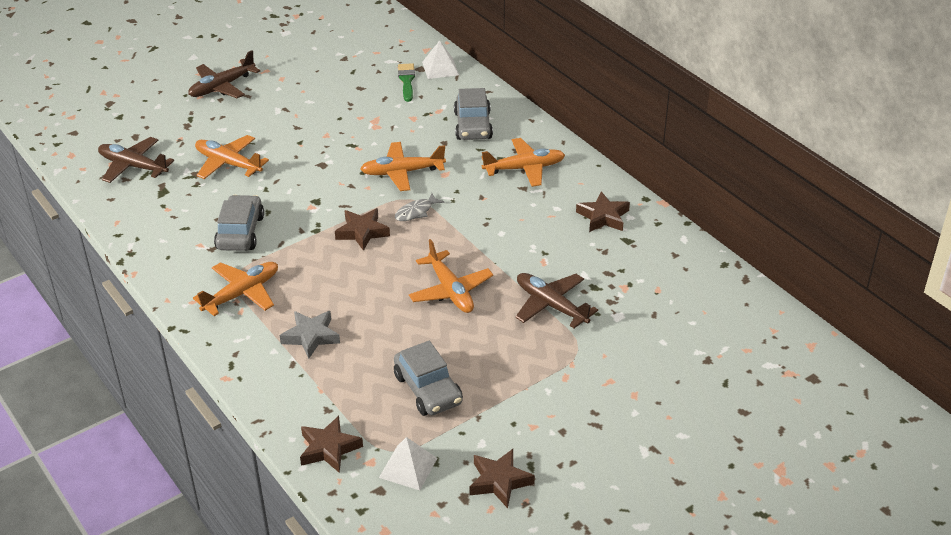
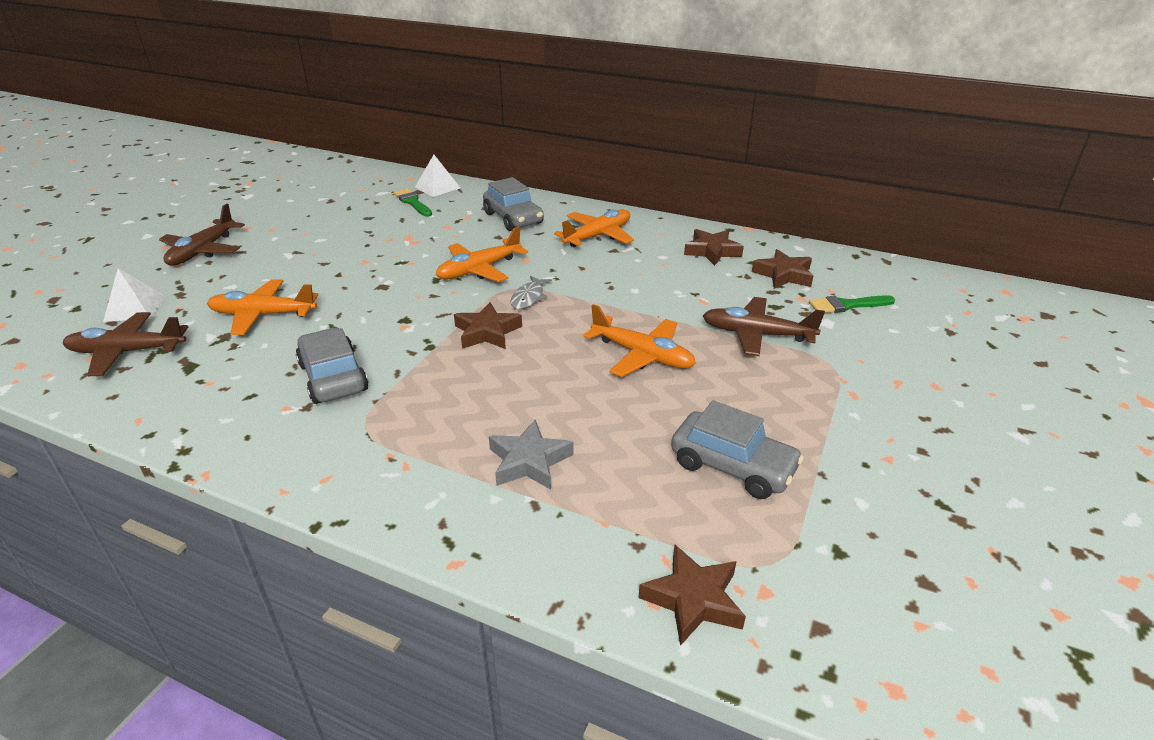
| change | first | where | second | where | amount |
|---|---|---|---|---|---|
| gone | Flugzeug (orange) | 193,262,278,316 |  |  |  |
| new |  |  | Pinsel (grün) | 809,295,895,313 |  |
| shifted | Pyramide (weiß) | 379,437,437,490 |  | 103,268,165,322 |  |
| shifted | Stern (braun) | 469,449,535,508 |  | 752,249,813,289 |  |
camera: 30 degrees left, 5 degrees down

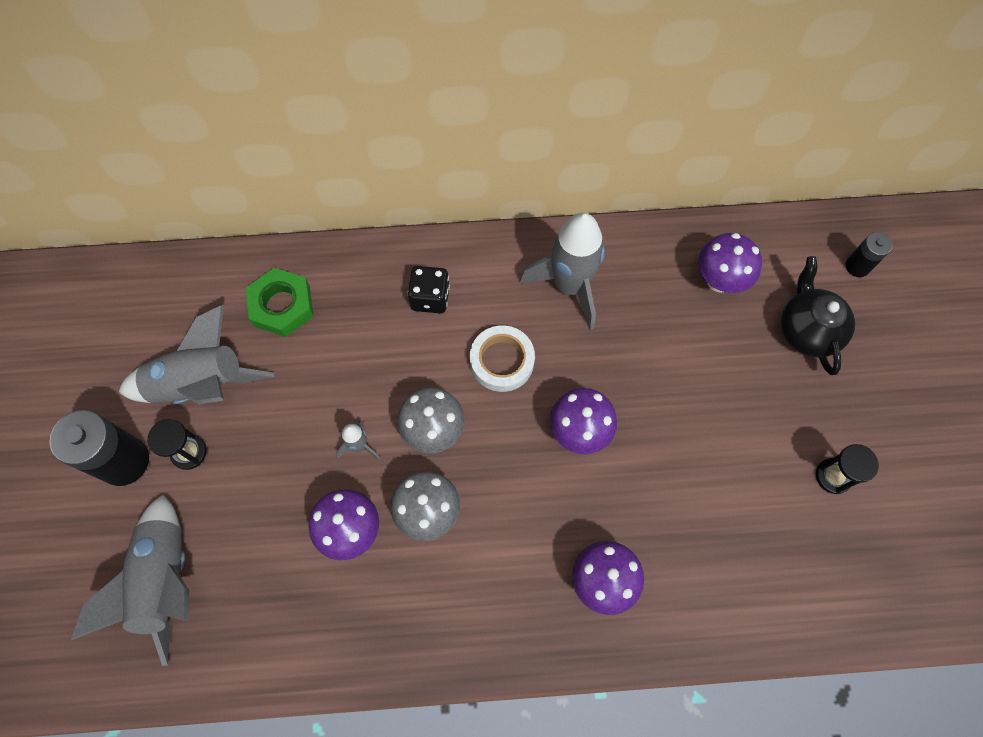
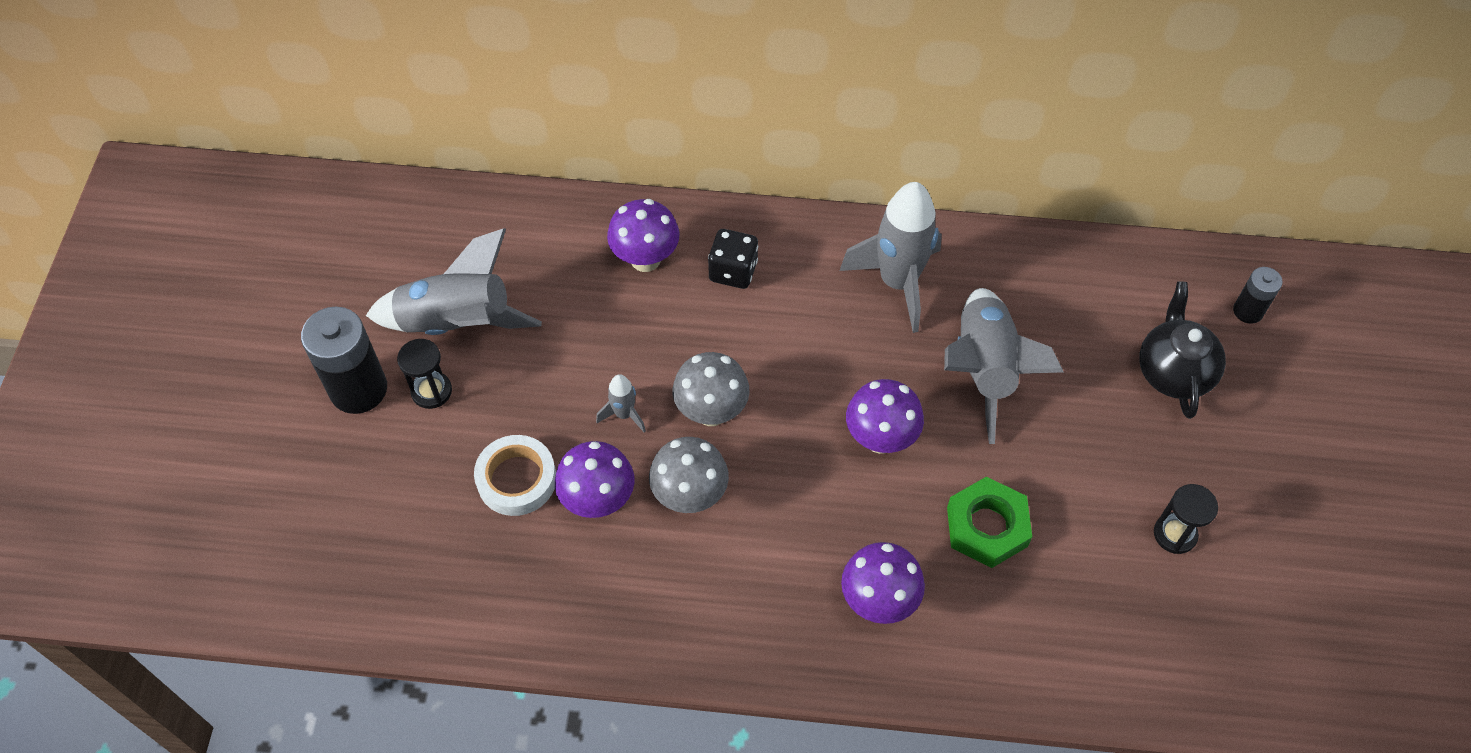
| change | first | where | second | where | amount |
|---|---|---|---|---|---|
| shifted | Rakete (grau) | 71,495,189,666 |  | 944,288,1064,444 |  |
| shifted | Sechskantmutter (grün) | 246,268,314,337 |  | 947,477,1032,568 |  |
| shifted | Klebeband (weiß) | 470,326,535,392 |  | 474,435,556,516 |  |
| shifted | Pilz (lila) | 698,233,762,293 |  | 607,199,679,272 |  |
camera: 10 degrees right, 10 degrees down

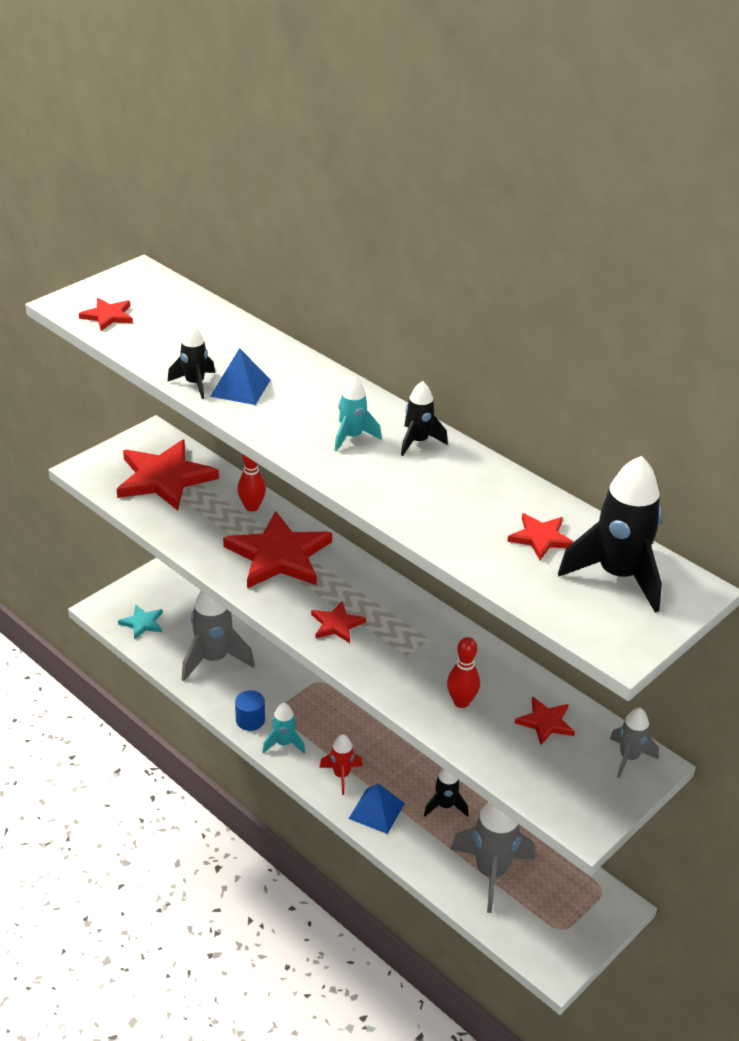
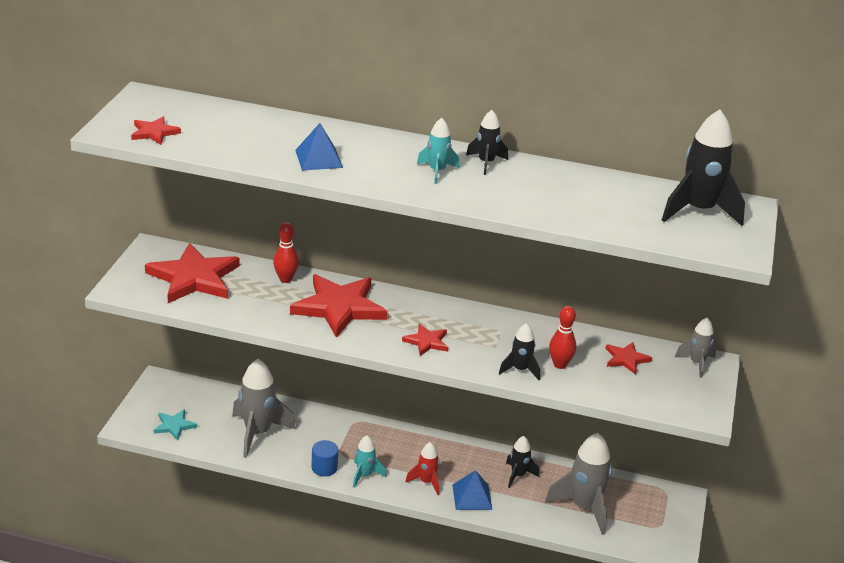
| change | first | where | second | where | amount |
|---|---|---|---|---|---|
| gone | Stern (rot) | 507,513,573,560 |  |  |  |
| shifted | Rakete (schwarz) | 167,324,215,399 |  | 499,323,540,380 |  |
camera: 30 degrees left, 5 degrees down

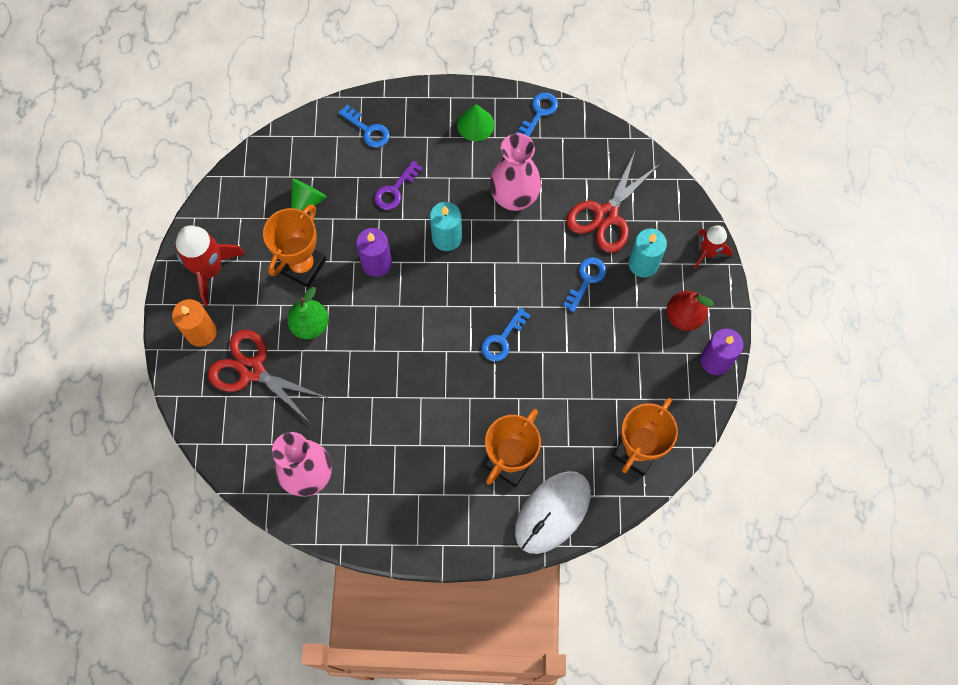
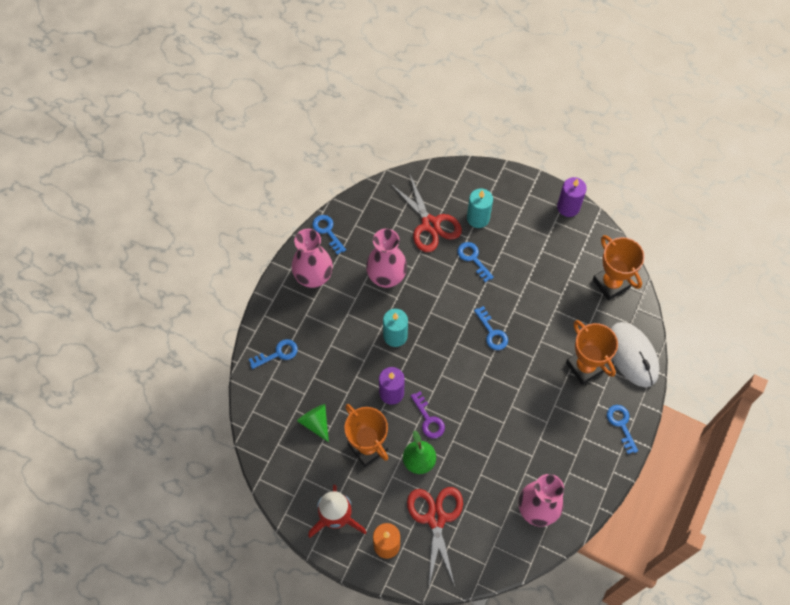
| change | first | where | second | where | amount |
|---|---|---|---|---|---|
| gone | Birne (rot) | 667,291,713,331 |  |  |  |
| gone | Rakete (rot) | 694,225,733,269 |  |  |  |
| new |  |  | Schlüssel (blau) | 607,405,638,454 |  |
| shifted | Schlüssel (lila) | 374,161,423,210 |  | 411,391,445,438 |  |
| swapped | Kegel (grün) | 457,104,494,141 | Vase (rosa) | 292,229,333,288 |  |
| rotated | Schere (rot) | 208,330,328,423 |  | 407,487,463,586 | 120 degrees clockwise |
camera: 65 degrees left, 5 degrees down

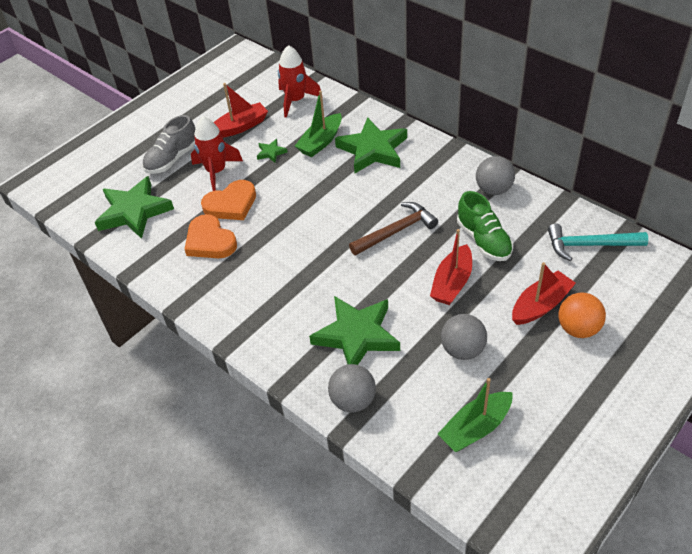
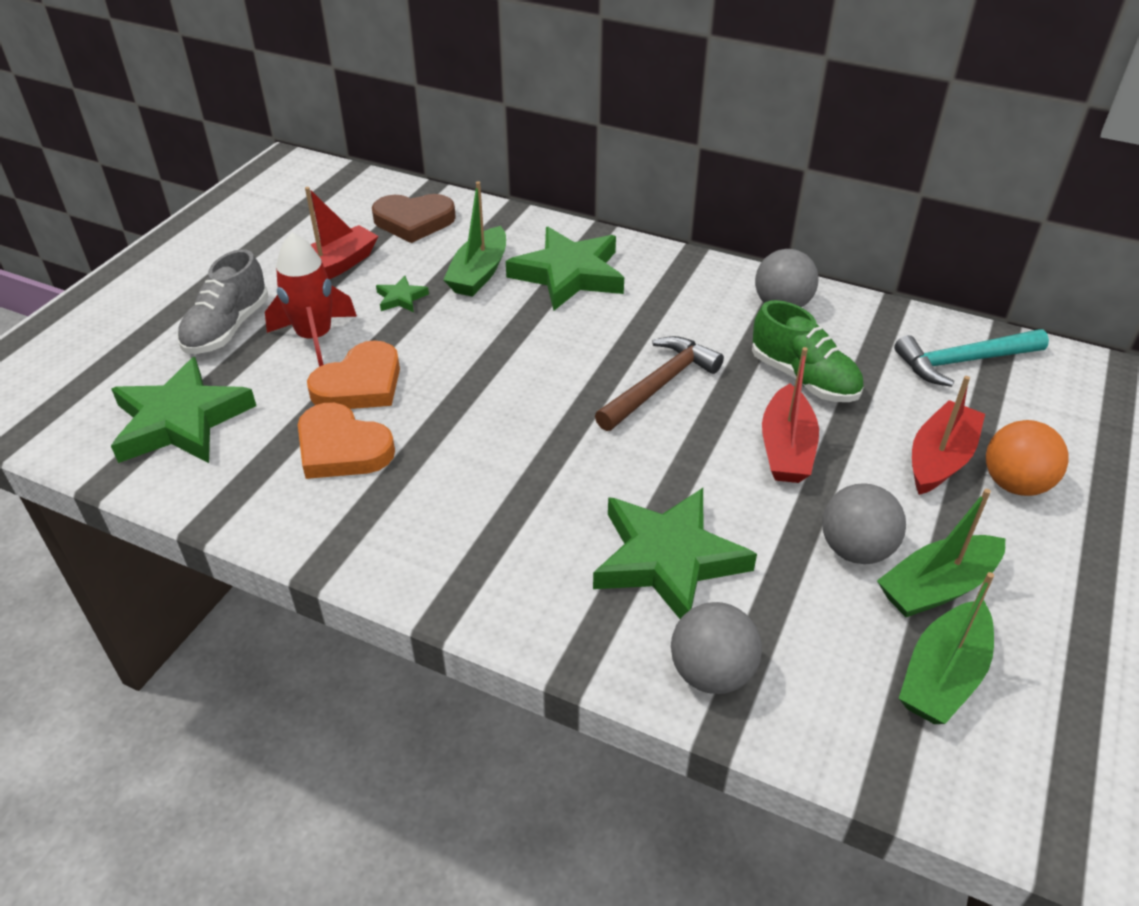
| change | first | where | second | where | amount |
|---|---|---|---|---|---|
| new |  |  | Boot (grün) | 877,489,1005,617 |  |
| swapped | Rakete (rot) | 278,45,323,118 | Herz (braun) | 372,194,456,243 |  |
camera: 20 degrees left, 5 degrees down

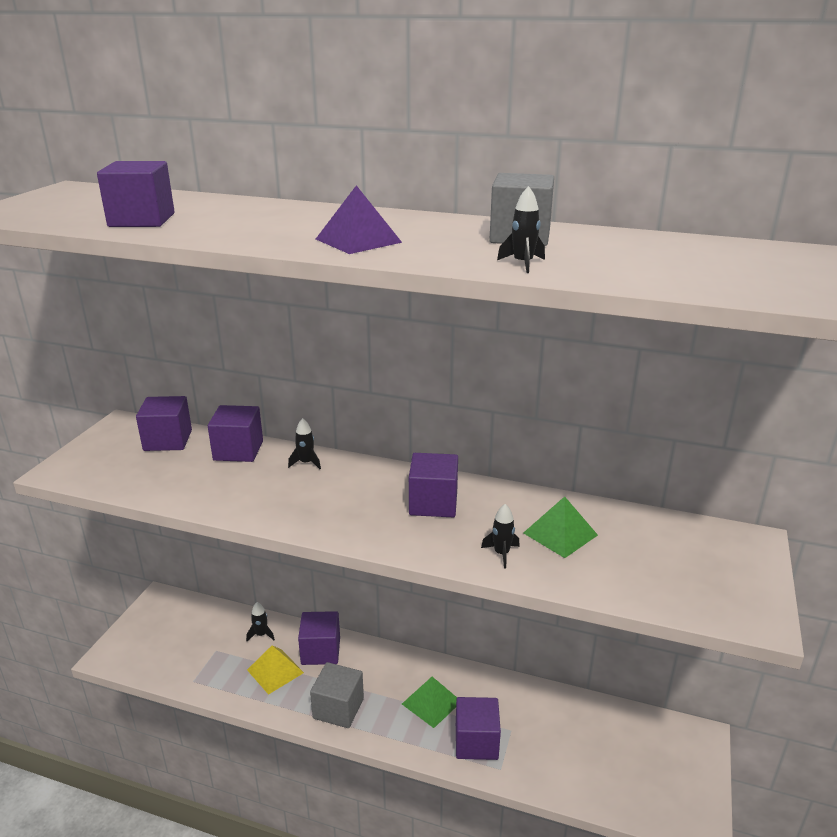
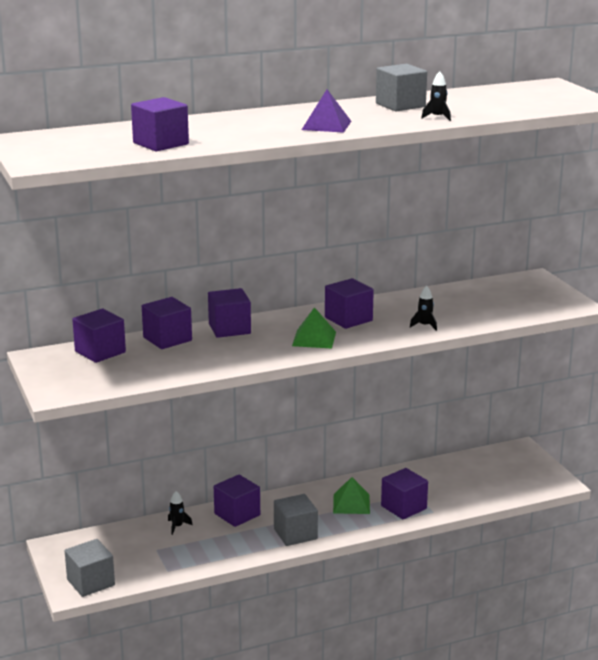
| change | first | where | second | where | amount |
|---|---|---|---|---|---|
| gone | Pyramide (gelb) | 247,645,304,695 |  |  |  |
| new |  |  | Kubus (grau) | 65,539,115,597 |  |
| shifted | Pyramide (grün) | 523,496,598,558 |  | 292,307,336,349 |  |
| swapped | Rakete (schwarz) | 288,418,321,469 | Kubus (lila) | 208,288,251,338 |  |
camera: 40 degrees left, 5 degrees down

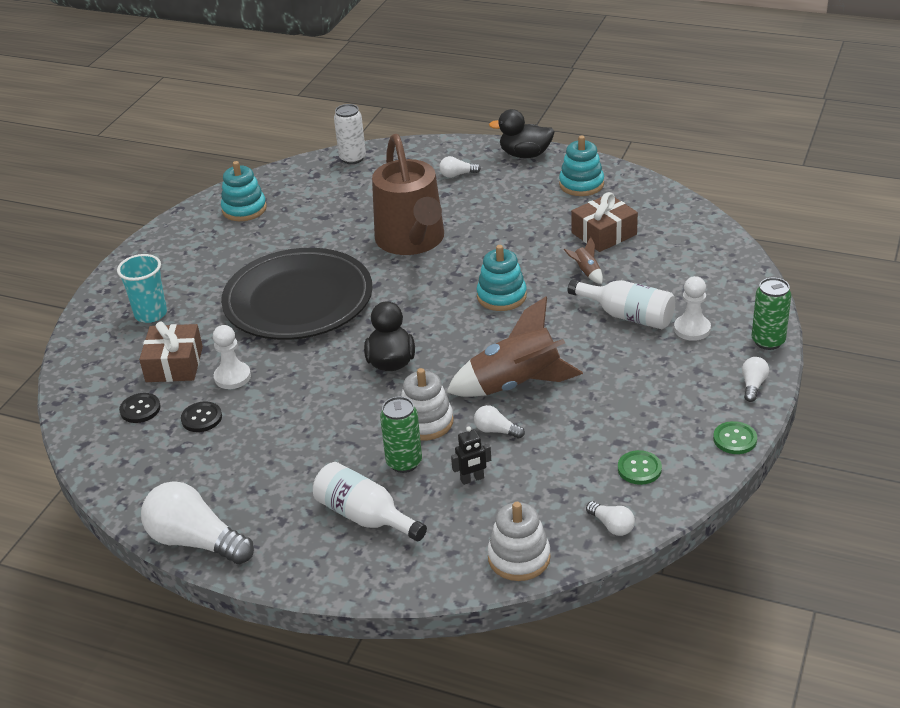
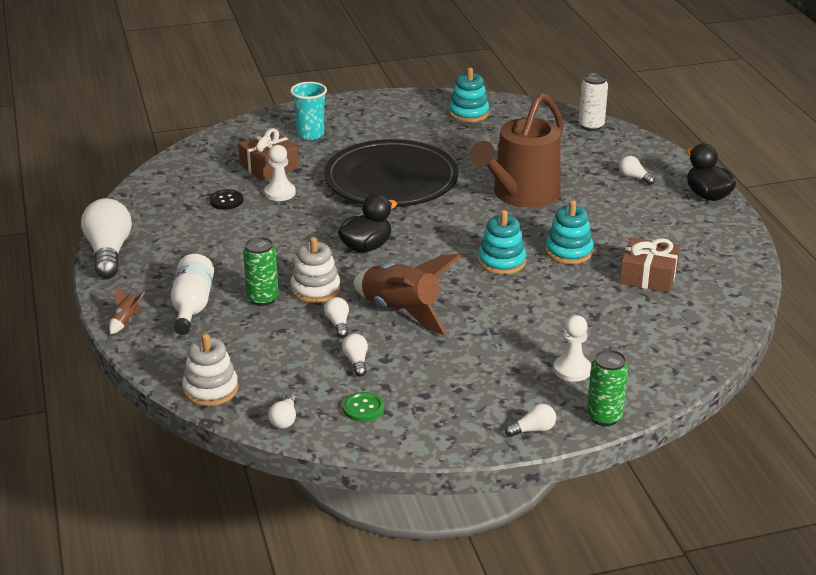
| change | first | where | second | where | amount |
|---|---|---|---|---|---|
| gone | Knopf (schwarz) | 119,393,161,423 |  |  |  |
| gone | Roboter (schwarz) | 451,426,491,485 |  |  |  |
| gone | Flasche (weiß) | 568,279,675,329 |  |  |  |
| gone | Knopf (grün) | 713,421,757,454 |  |  |  |
| new |  |  | Glühbirne (weiß) | 342,334,368,377 |  |
| shifted | Stapelspielzeug (türkis) | 559,135,604,196 |  | 545,200,594,264 |  |
| shifted | Rakete (braun) | 564,237,603,284 |  | 109,286,145,334 |  |
camera: 50 degrees right, 5 degrees down

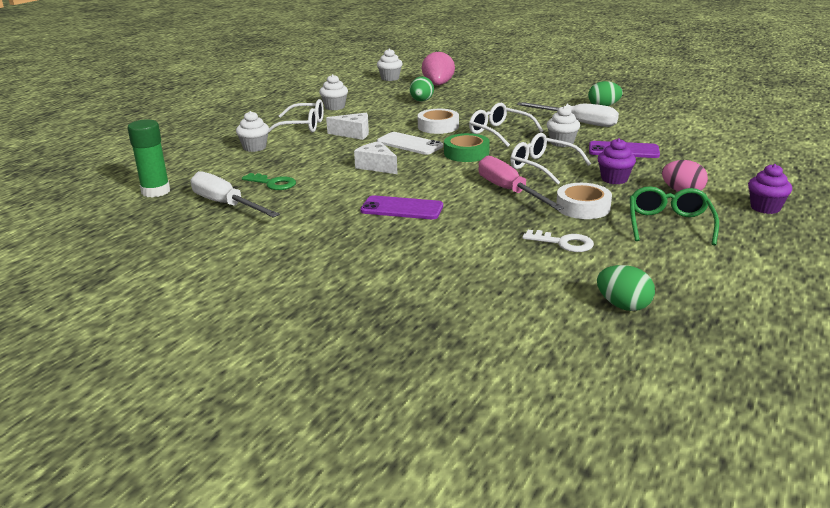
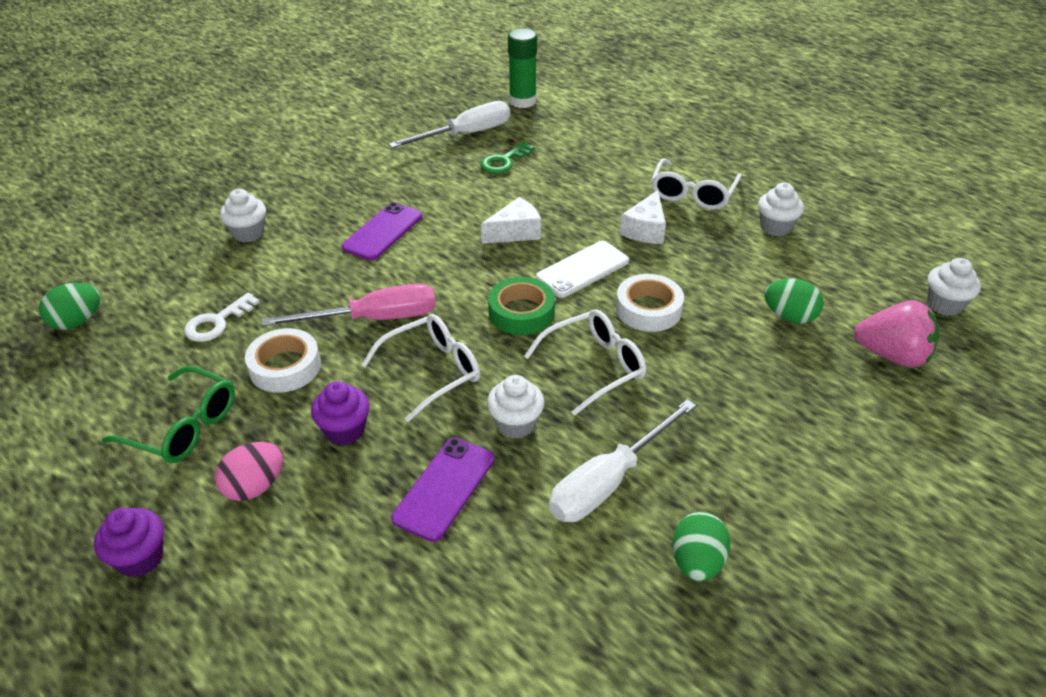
| change | first | where | second | where | amount |
|---|---|---|---|---|---|
| shifted | Muffin (weiß) | 236,111,269,152 |  | 220,189,266,242 |  |
camera: 105 degrees right, 15 degrees up

